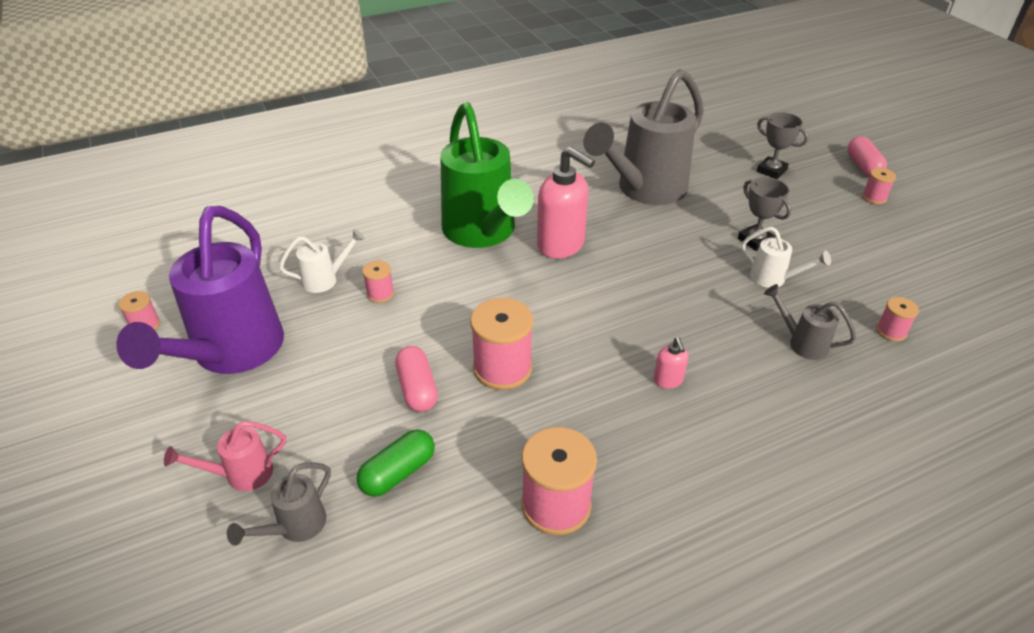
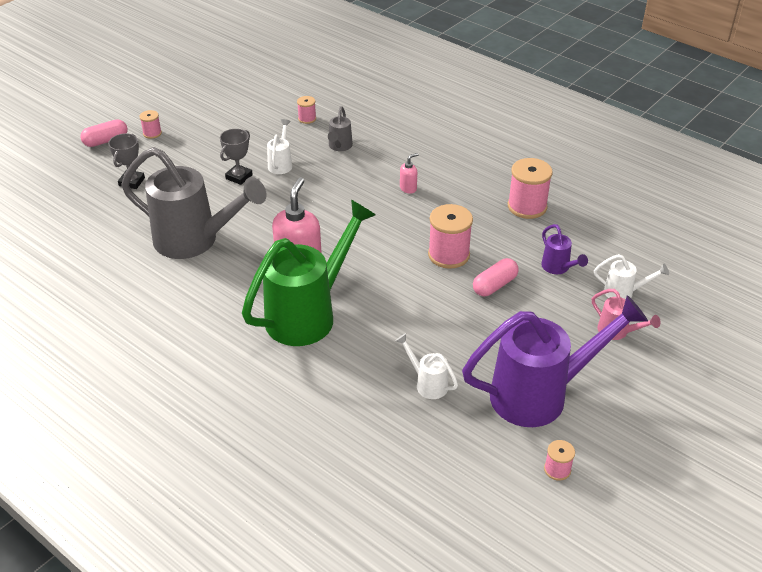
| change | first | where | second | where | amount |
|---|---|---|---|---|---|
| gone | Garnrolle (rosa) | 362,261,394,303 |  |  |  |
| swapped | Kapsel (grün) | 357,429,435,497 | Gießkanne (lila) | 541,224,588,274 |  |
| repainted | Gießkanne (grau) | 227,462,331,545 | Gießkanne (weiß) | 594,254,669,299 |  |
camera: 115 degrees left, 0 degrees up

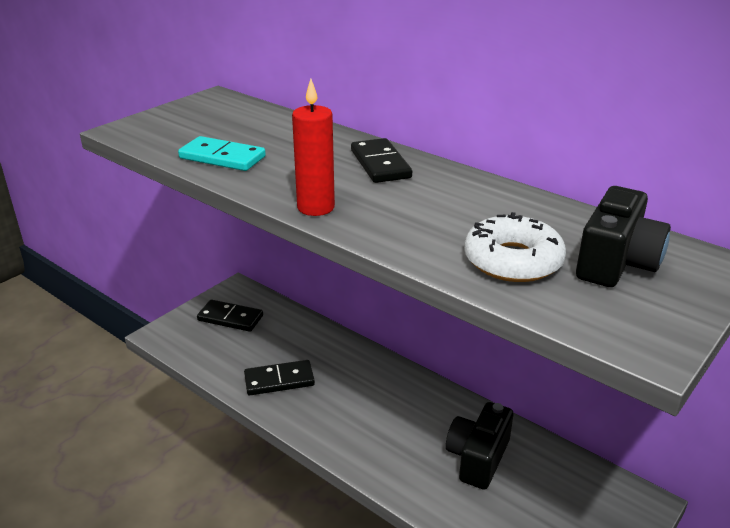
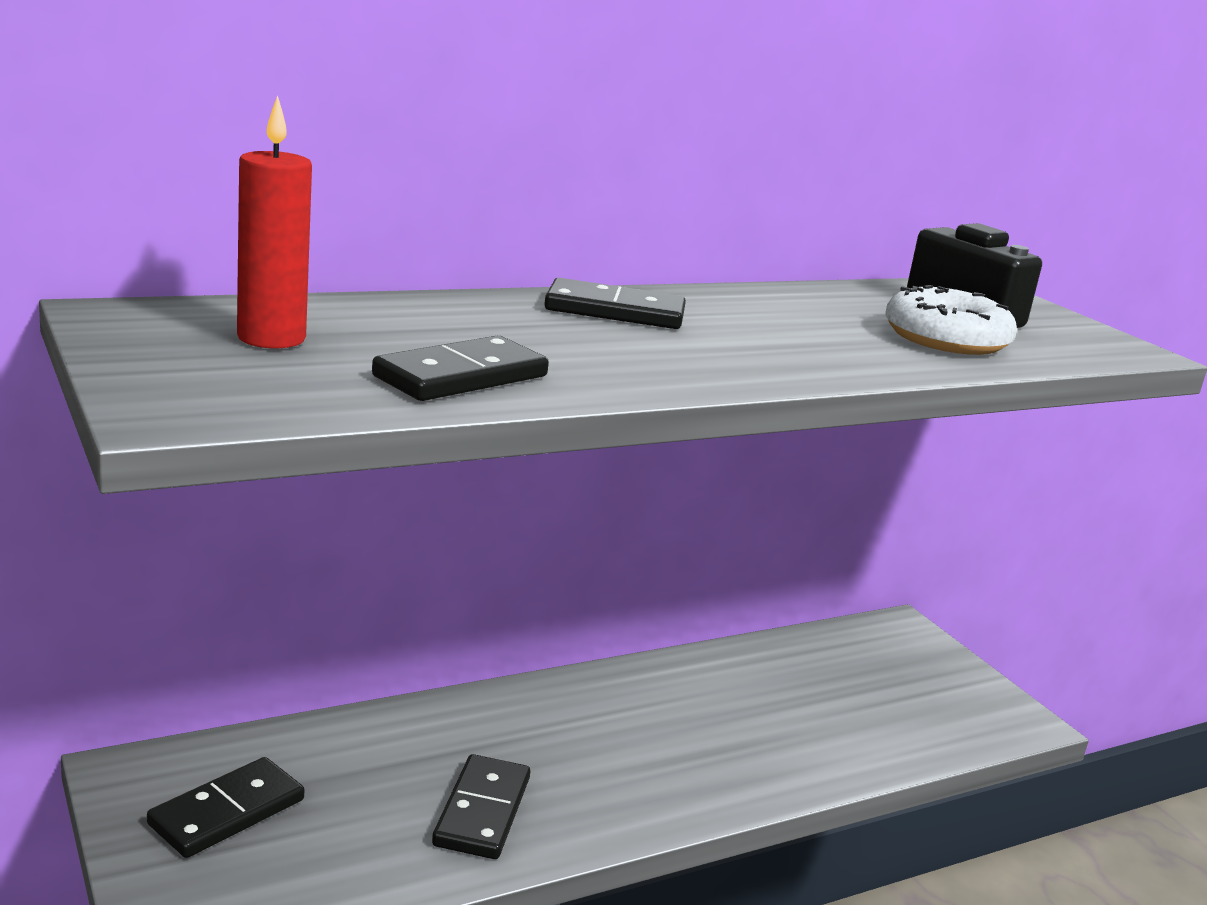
| change | first | where | second | where | amount |
|---|---|---|---|---|---|
| gone | Kamera (schwarz) | 446,402,513,490 |  |  |  |
| shifted | Kerze (rot) | 292,78,335,216 |  | 237,95,312,348 |  |
| repainted | Dominostein (türkis) | 178,136,266,171 | Dominostein (schwarz) | 372,335,549,401 |  |
camera: 70 degrees left, 10 degrees down

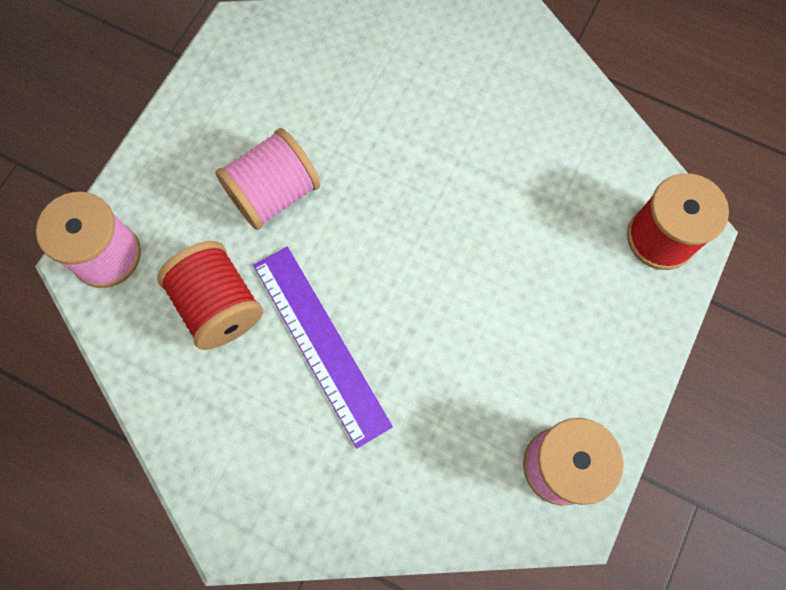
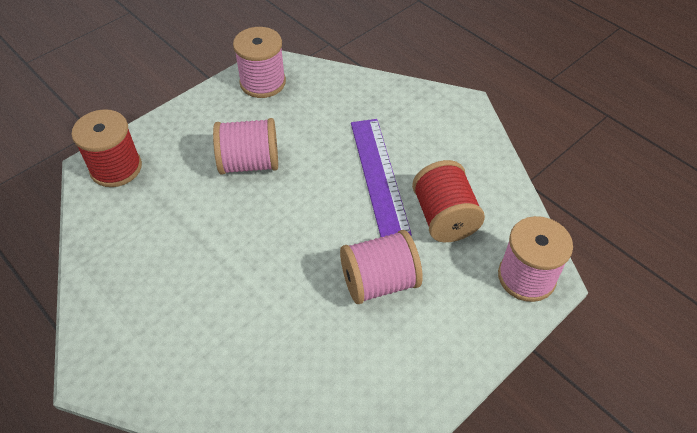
| change | first | where | second | where | amount |
|---|---|---|---|---|---|
| new |  |  | Garnrolle (rosa) | 213,118,278,175 |  |
camera: 160 degrees left, 20 degrees down

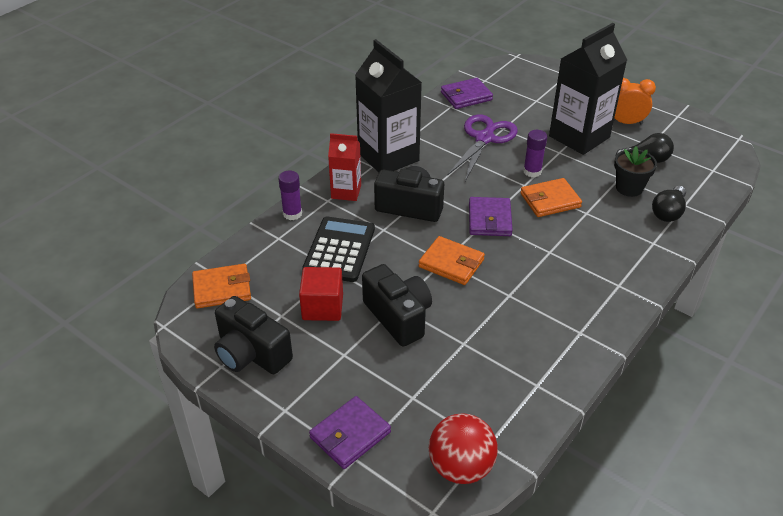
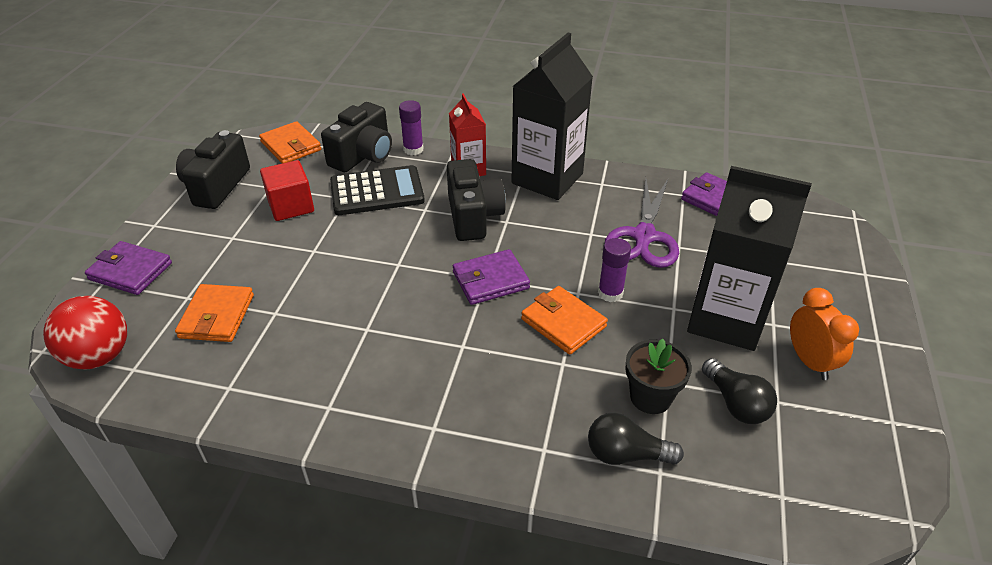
| change | first | where | second | where | amount |
|---|---|---|---|---|---|
| shifted | Kamera (schwarz) | 362,264,432,347 |  | 321,102,392,172 |  |
| shifted | Geldbörse (orange) | 419,236,485,285 |  | 175,284,254,342 |  |
| rotated | Schere (lila) | 447,115,518,181 |  | 604,179,679,268 | 105 degrees clockwise |
camera: 65 degrees right, 0 degrees up

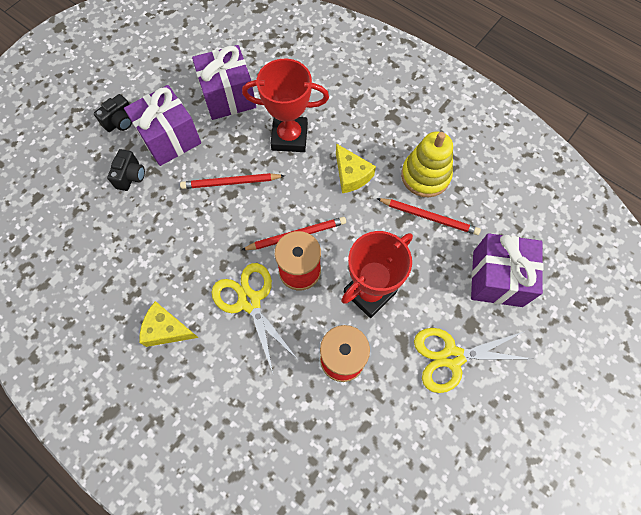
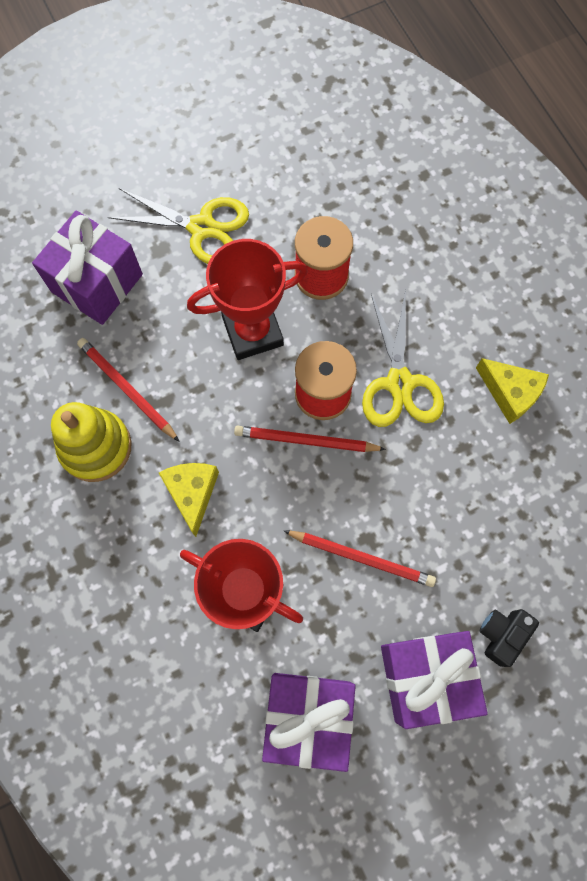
| change | first | where | second | where | amount |
|---|---|---|---|---|---|
| gone | Kamera (schwarz) | 94,94,132,132 |  |  |  |
camera: 155 degrees left, 5 degrees up

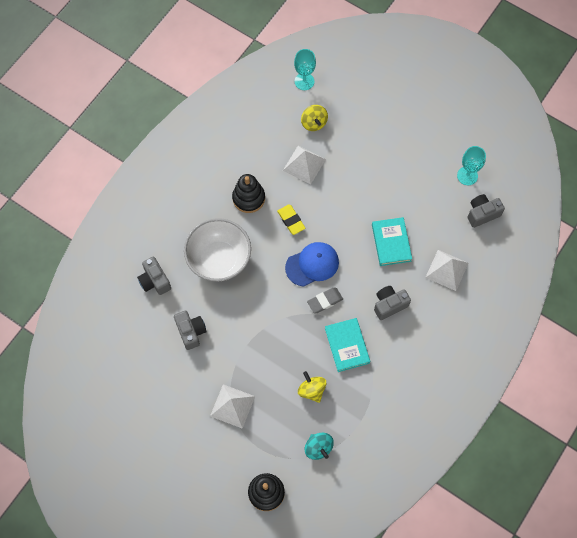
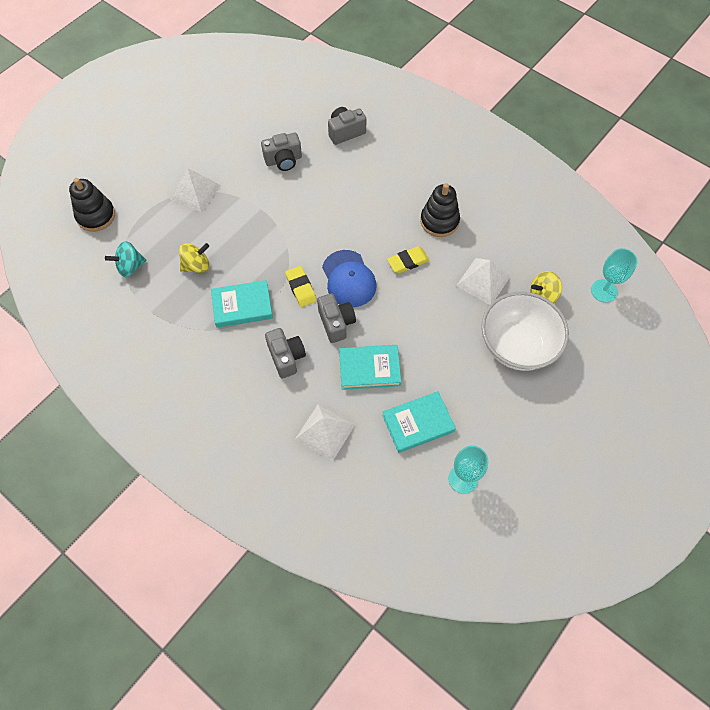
| change | first | where | second | where | amount |
|---|---|---|---|---|---|
| new |  |  | Buch (türkis) | 382,391,456,453 |  |
| shifted | Schüssel (weiß) | 184,218,251,282 |  | 481,292,569,371 |  |
| shifted | Kamera (grau) | 467,194,505,228 |  | 317,293,356,343 |  |
| repainted | Radiergummi (grau) | 307,288,343,313 | Radiergummi (gelb) | 285,266,317,307 |  |
camera: 95 degrees right, 5 degrees down

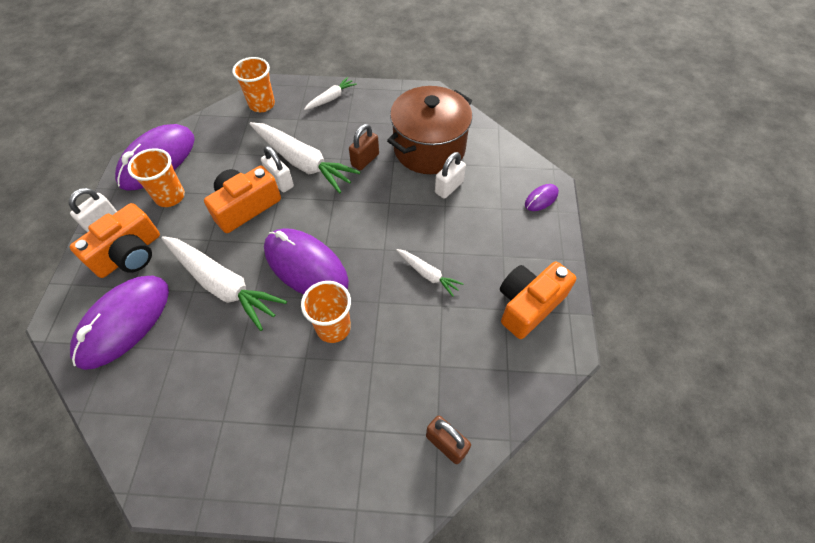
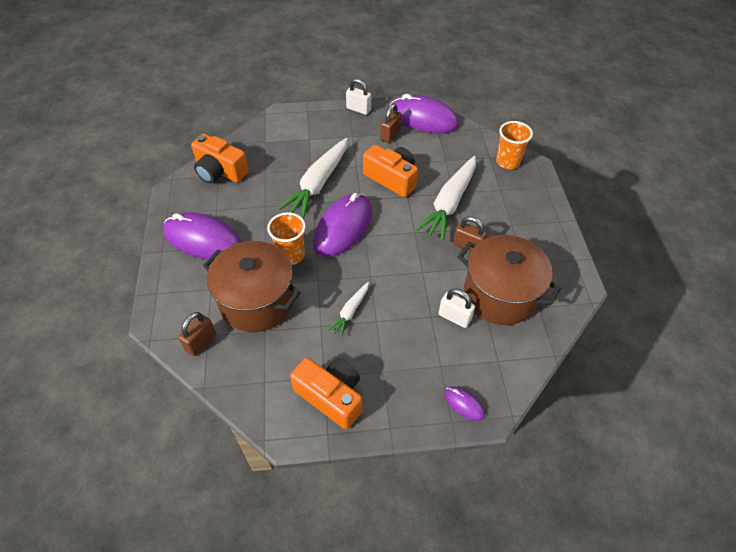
| change | first | where | second | where | amount |
|---|---|---|---|---|---|
| gone | Vorhängeschloss (weiß) | 261,146,294,192 |  |  |  |
| gone | Karotte (weiß) | 304,77,357,110 |  |  |  |
| new |  |  | Kochtopf (braun) | 203,241,301,332 |  |
| shifted | Kamera (orange) | 70,203,160,278 |  | 191,134,249,184 |  |
| shifted | Computermaus (lila) | 70,275,169,370 |  | 163,212,242,260 |  |
| swapped | Becher (orange) | 128,148,185,207 | Vorhängeschloss (braun) | 380,103,402,143 |  |
camera: 80 degrees right, 5 degrees down

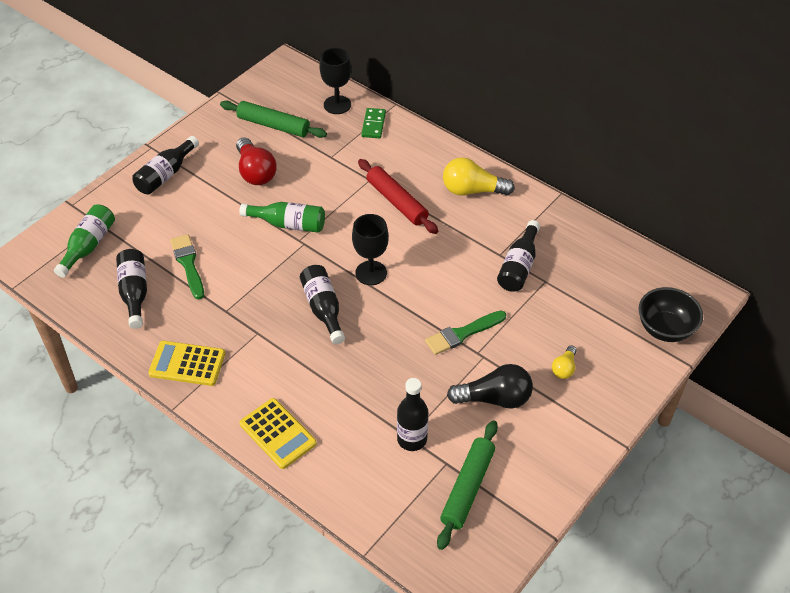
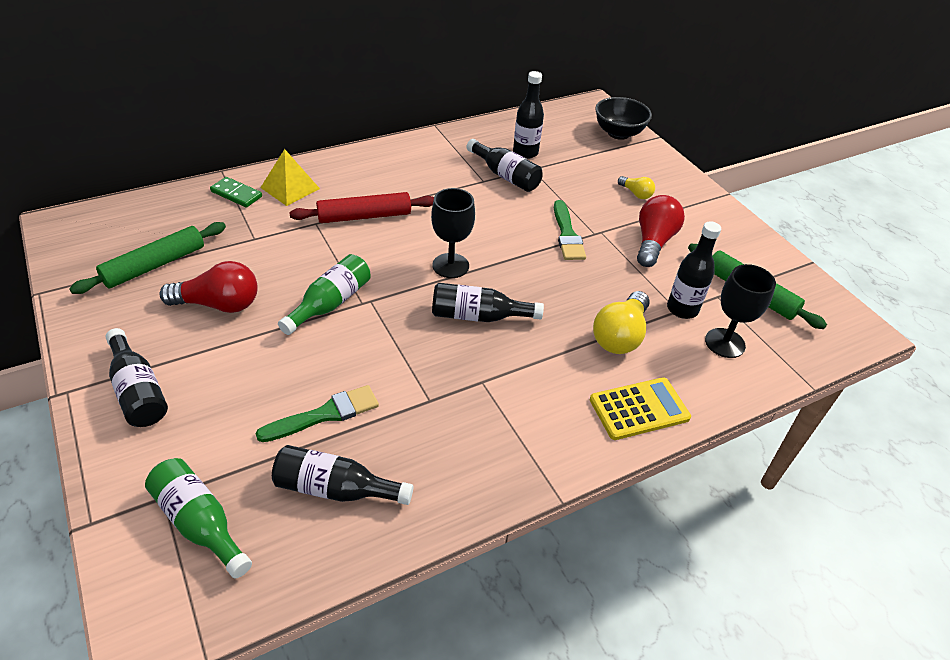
| change | first | where | second | where | amount |
|---|---|---|---|---|---|
| gone | Taschenrechner (gelb) | 148,341,225,386 |  |  |  |
| new |  |  | Pyramide (gelb) | 260,149,320,206 |  |
| new |  |  | Flasche (schwarz) | 513,71,544,159 |  |
| shifted | Kelch (schwarz) | 319,48,352,114 |  | 705,264,776,358 |  |
| shifted | Glühbirne (gelb) | 443,157,515,196 |  | 593,291,650,354 |  |
| repainted | Glühbirne (schwarz) | 447,364,533,409 | Glühbirne (rot) | 637,195,685,267 |  |
| rotated | Pinsel (grün) | 170,234,204,299 |  | 256,385,379,442 | 150 degrees clockwise |
camera: 70 degrees left, 5 degrees down

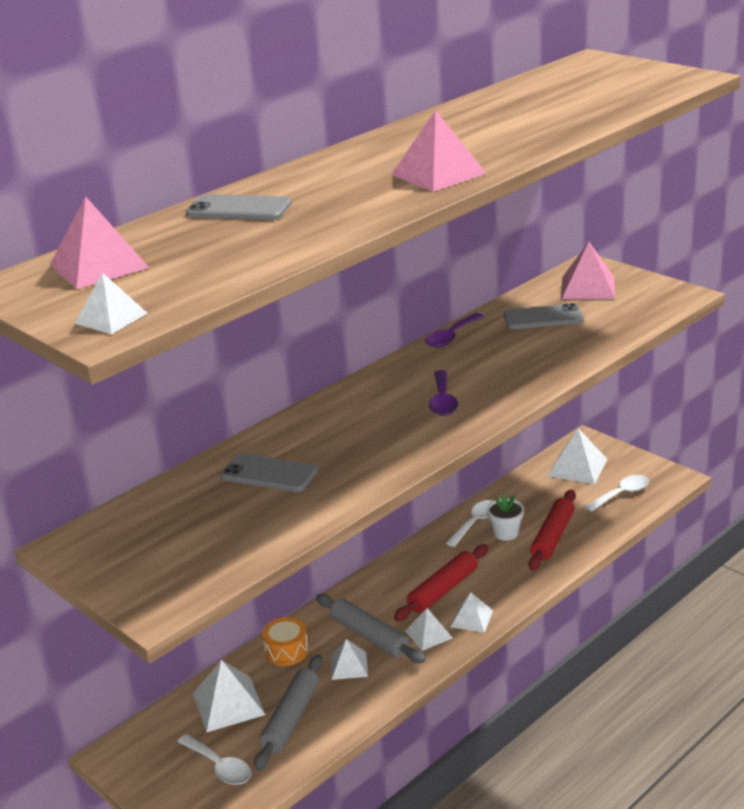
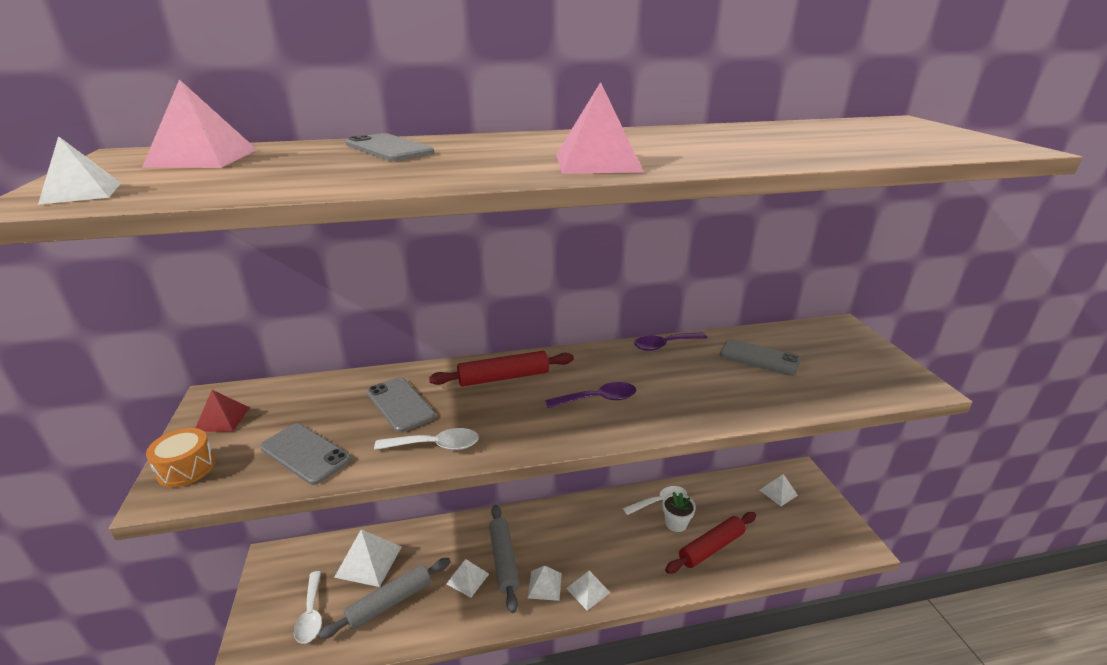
| change | first | where | second | where | amount |
|---|---|---|---|---|---|
| gone | Pyramide (rosa) | 562,242,615,299 |  |  |  |
| new |  |  | Pyramide (rot) | 196,390,250,432 |  |
| new |  |  | Handy (grau) | 260,424,351,485 |  |
| shifted | Trommel (orange) | 263,617,309,666 |  | 146,428,216,487 |  |
| shifted | Nudelholz (rot) | 394,544,489,621 |  | 429,351,574,387 |  |
| shifted | Löffel (weiß) | 585,475,649,512 |  | 374,428,479,450 |  |
| rotated | Löffel (lila) | 429,370,458,416 |  | 545,382,636,408 | 135 degrees counterclockwise |
| scaled | Pyramide (weiß) | 548,428,607,484 |  | 760,474,798,506 | x0.62 |
camera: 30 degrees right, 0 degrees up

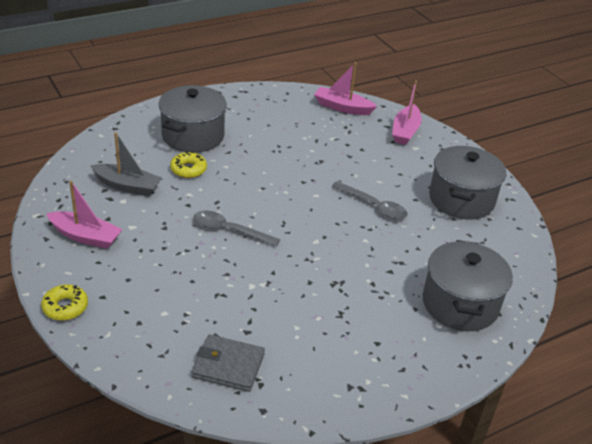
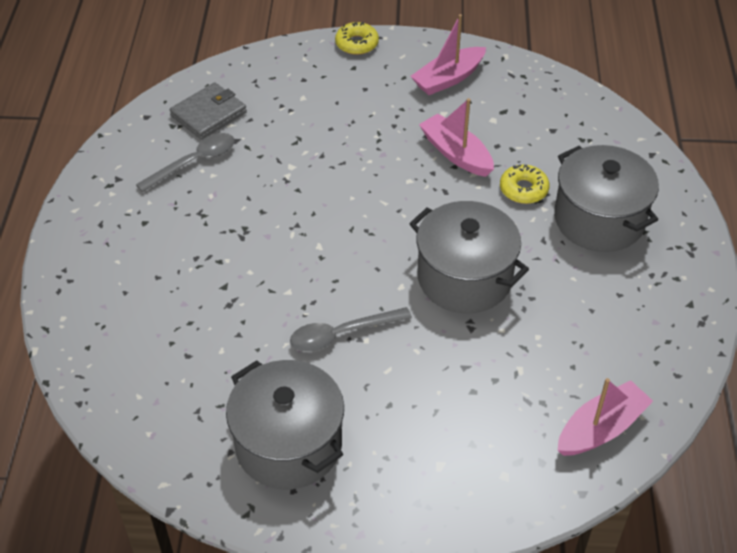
| change | first | where | second | where | amount |
|---|---|---|---|---|---|
| gone | Boot (grau) | 90,132,162,196 |  |  |  |
| shifted | Löffel (grau) | 194,211,280,246 |  | 136,133,235,192 |  |
| shifted | Boot (rosa) | 392,80,422,145 |  | 419,98,494,177 |  |
| shifted | Kochtopf (grau) | 423,240,513,331 |  | 409,201,529,313 |  |
camera: 125 degrees right, 10 degrees up

